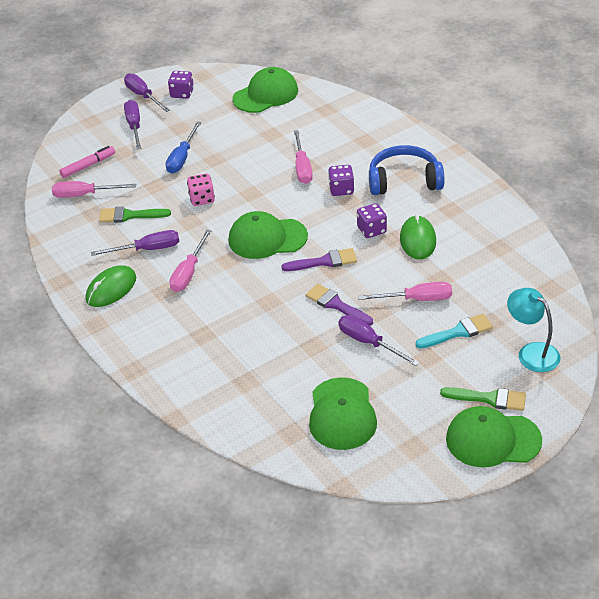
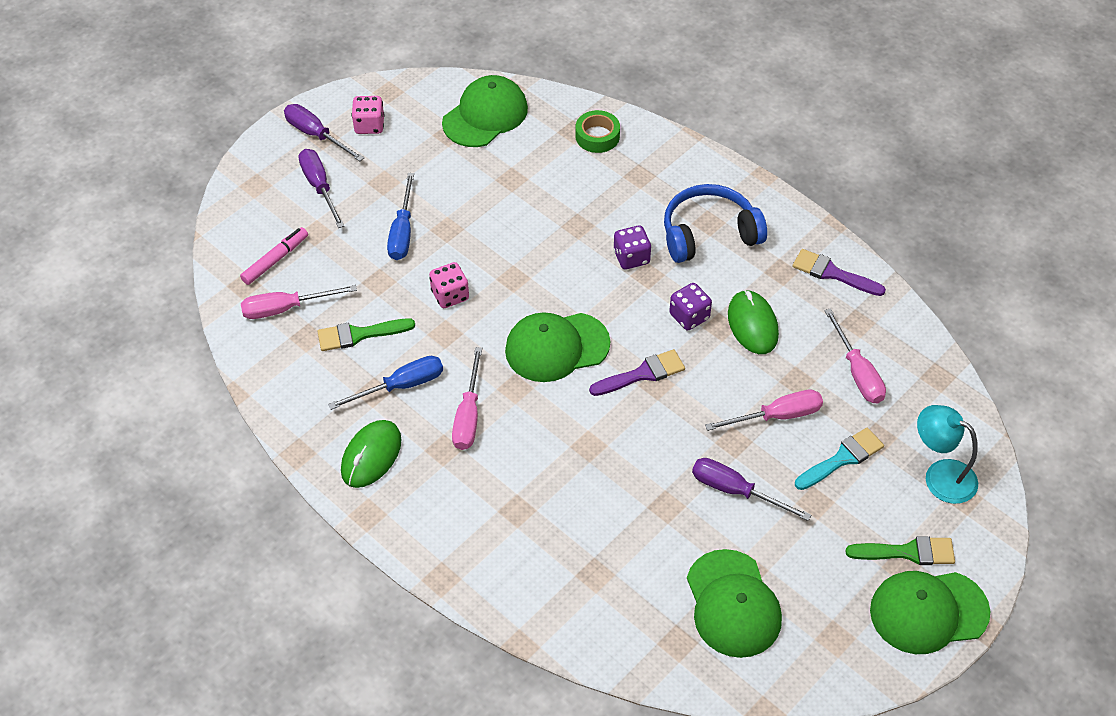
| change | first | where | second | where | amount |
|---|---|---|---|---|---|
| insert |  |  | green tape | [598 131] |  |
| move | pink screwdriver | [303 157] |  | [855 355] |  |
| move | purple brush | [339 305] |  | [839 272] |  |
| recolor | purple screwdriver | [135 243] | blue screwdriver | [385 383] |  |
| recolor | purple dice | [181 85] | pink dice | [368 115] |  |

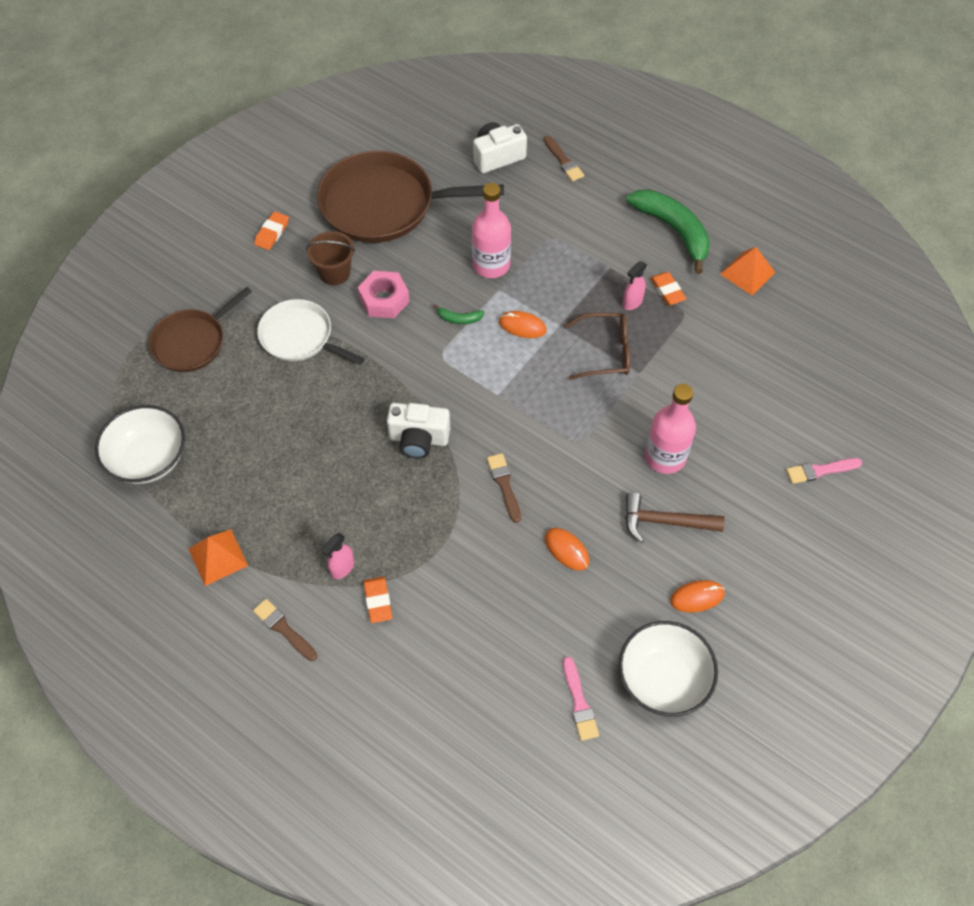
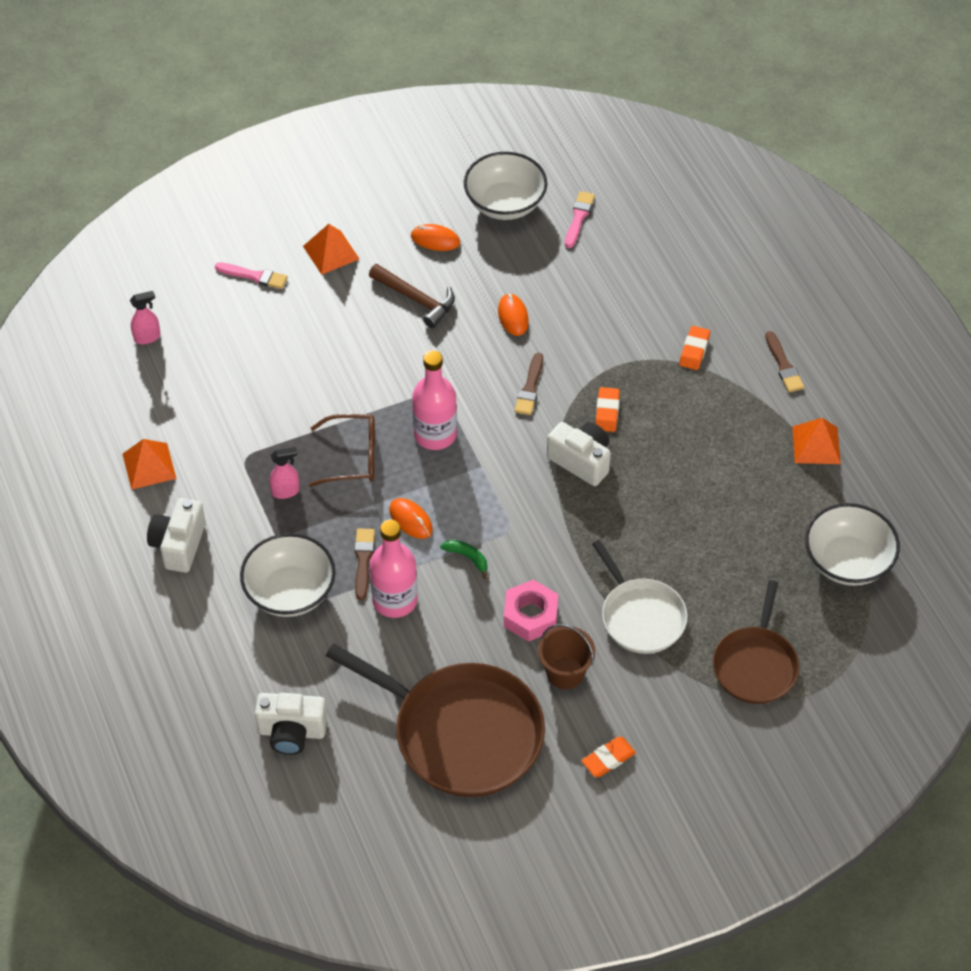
| change | first | where | second | where | amount |
|---|---|---|---|---|---|
| insert |  |  | white bowl | [287 575] |  |
| insert |  |  | orange pyramid | [331 249] |  |
| move | pink spray bottle | [337 556] |  | [145 317] |  |
| move | brown brush | [564 158] |  | [364 564] |  |
| move | pink bottle | [670 429] |  | [434 400] |  |
| move | orange eraser | [668 288] |  | [607 409] |  |
| replace | green banana | [668 231] | white camera | [176 535] |  |
| rotate | brown pan | [200 329] |  | [756 642] | 120 degrees clockwise |
| rotate | brown glasses | [597 346] |  | [342 450] | 150 degrees clockwise |

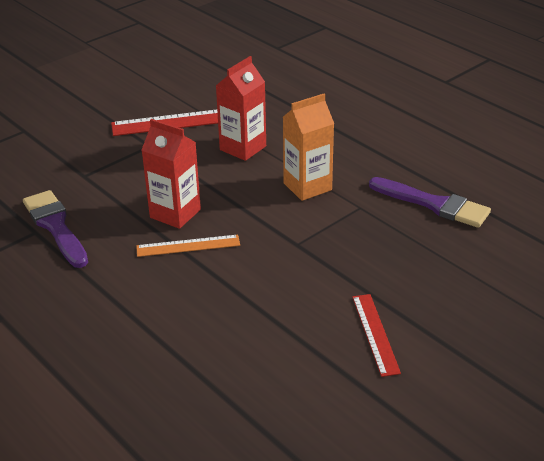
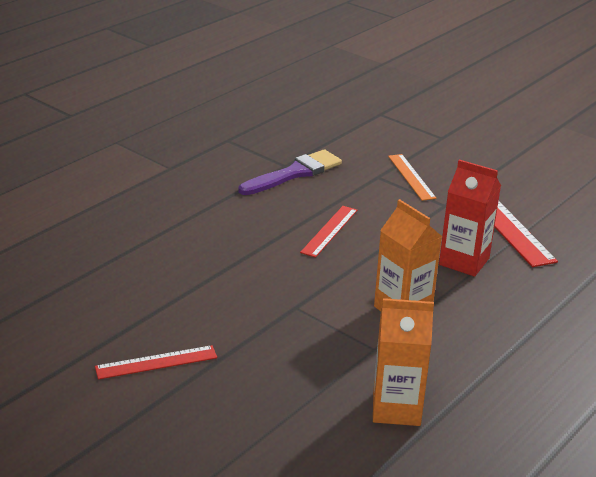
| change | first | where | second | where | amount |
|---|---|---|---|---|---|
| move | orange ruler | [188 246] |  | [412 177] |  |
| replace | red carton | [171 174] | red ruler | [328 232] |  |
| replace | purple brush | [430 202] | orange carton | [403 362] |  |

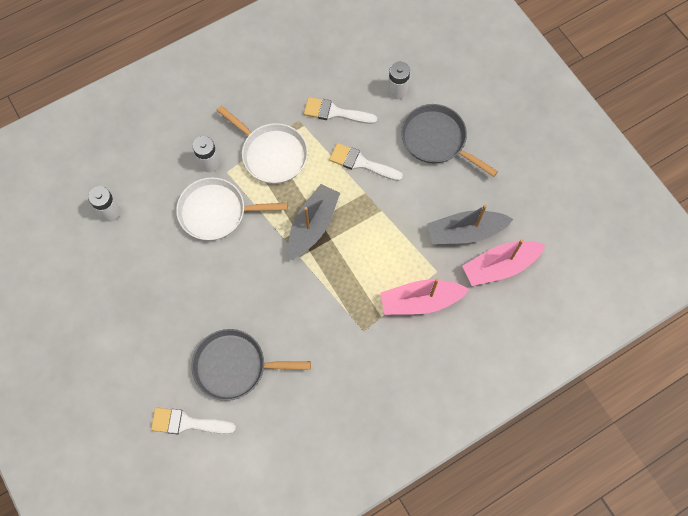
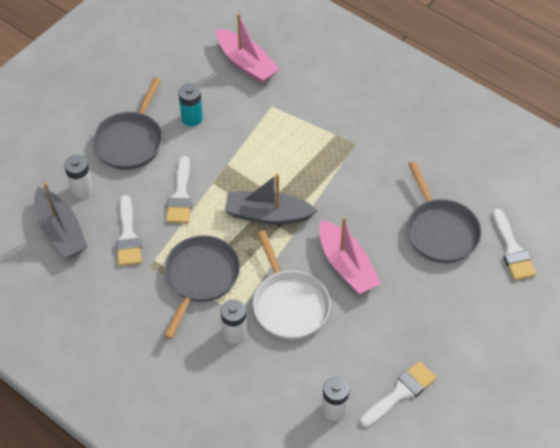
| change | first | where | second | where | amount |
|---|---|---|---|---|---|
| insert |  |  | turquoise battery | [190 104] |  |
| insert |  |  | white brush | [398 394] |  |
| move | pink boat | [424 296] |  | [350 255] |  |
| move | grey boat | [470 224] |  | [61 220] |  |
| recolor | white pan | [262 144] | grey pan | [202 287] |  |

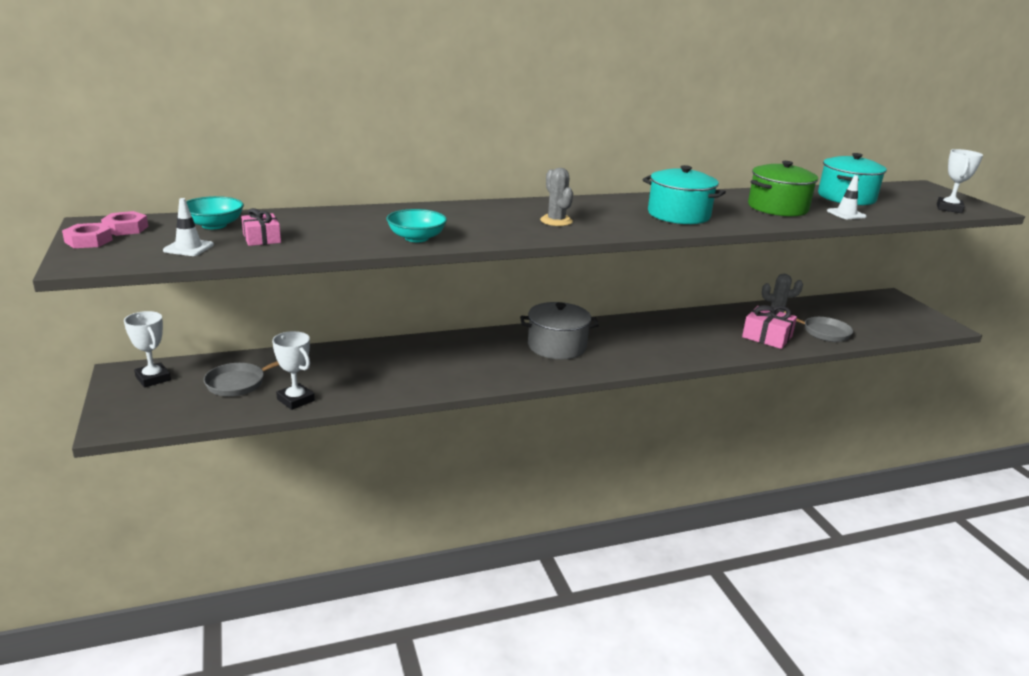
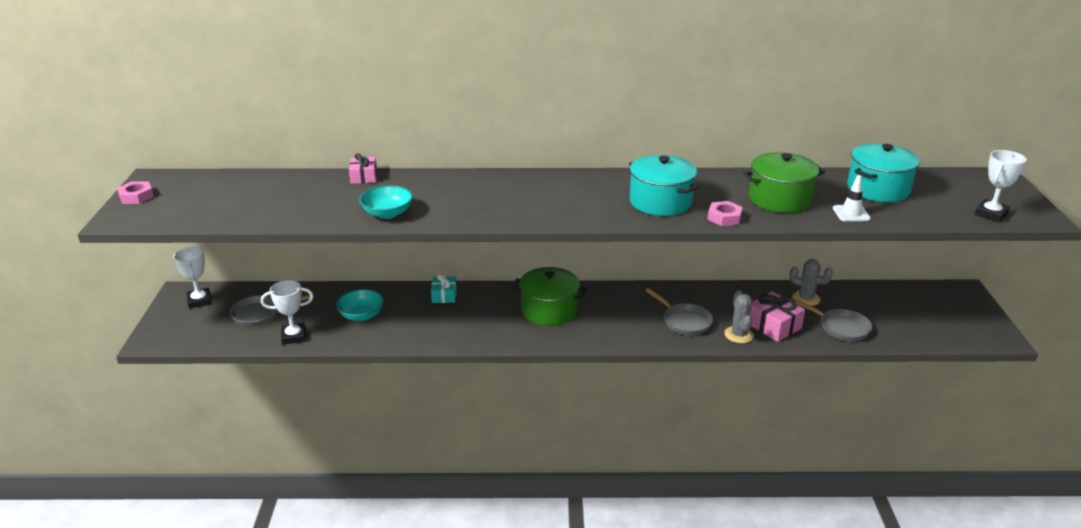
| change | first | where | second | where | amount |
|---|---|---|---|---|---|
| delete | white traffic cone | [188 227] |  |  |  |
| insert |  |  | turquoise gift | [444 288] |  |
| insert |  |  | grey pan | [679 311] |  |
| move | pink nut | [124 223] |  | [725 213] |  |
| move | turquoise bowl | [215 212] |  | [360 305] |  |
| move | pink gift | [261 227] |  | [363 168] |  |
| move | grey cactus | [556 197] |  | [739 316] |  |
| recolor | grey pot | [559 330] | green pot | [549 296] |  |
| rotate | white trophy | [293 370] |  | [287 312] | 75 degrees counterclockwise |

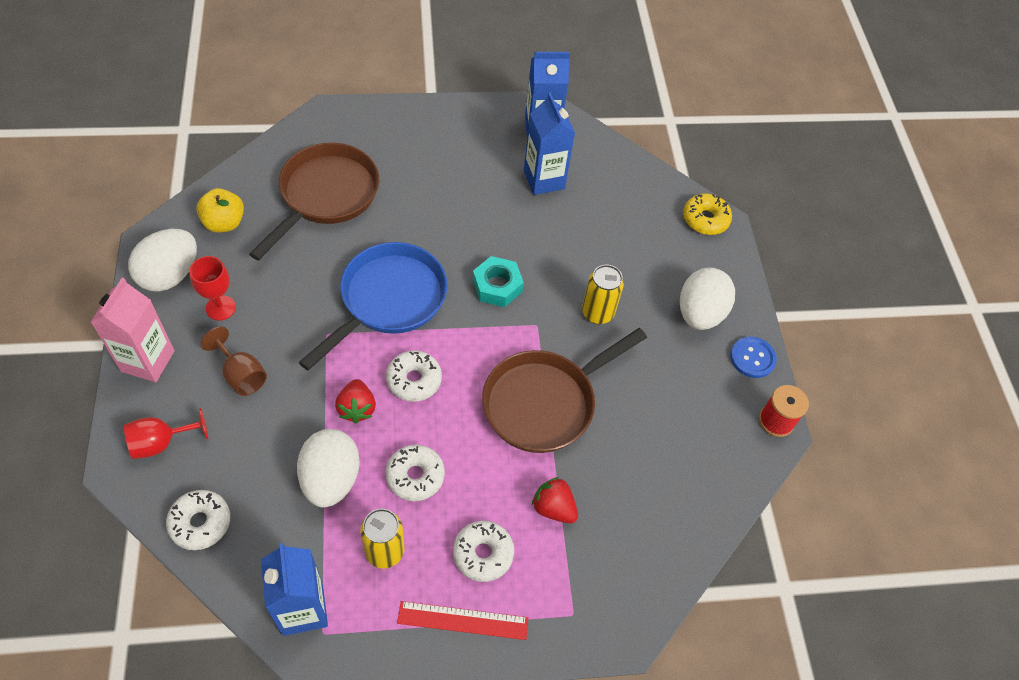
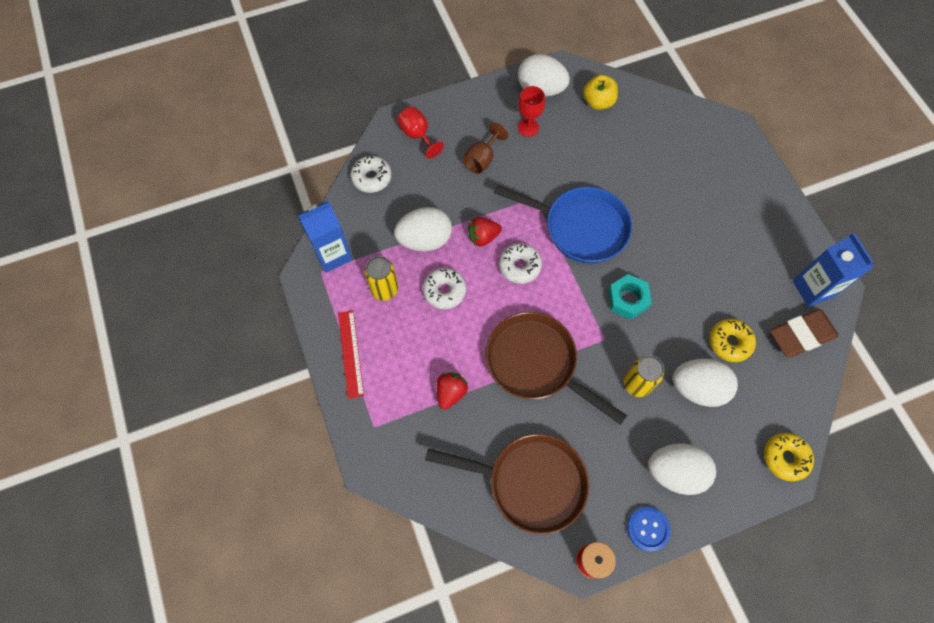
| change | first | where | second | where | amount |
|---|---|---|---|---|---|
| delete | pink carton | [133 330] |  |  |  |
| delete | white donut | [483 551] |  |  |  |
| delete | blue carton | [549 144] |  |  |  |
| insert |  |  | white egg | [705 383] |  |
| insert |  |  | yellow donut | [732 340] |  |
| insert |  |  | brown eraser | [804 333] |  |
| move | brown pan | [314 202] |  | [507 484] |  |

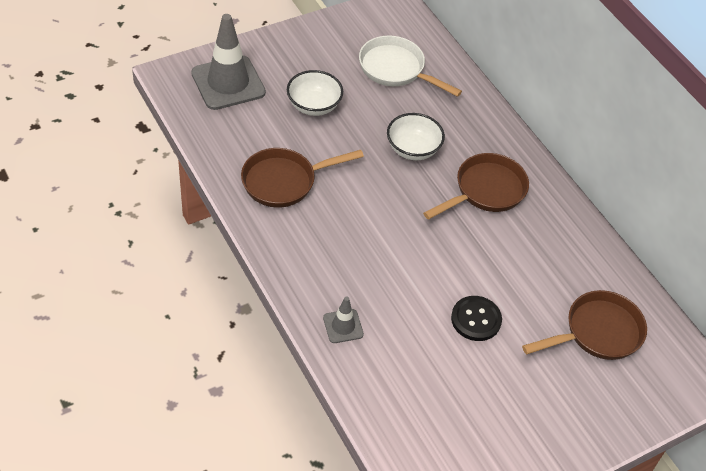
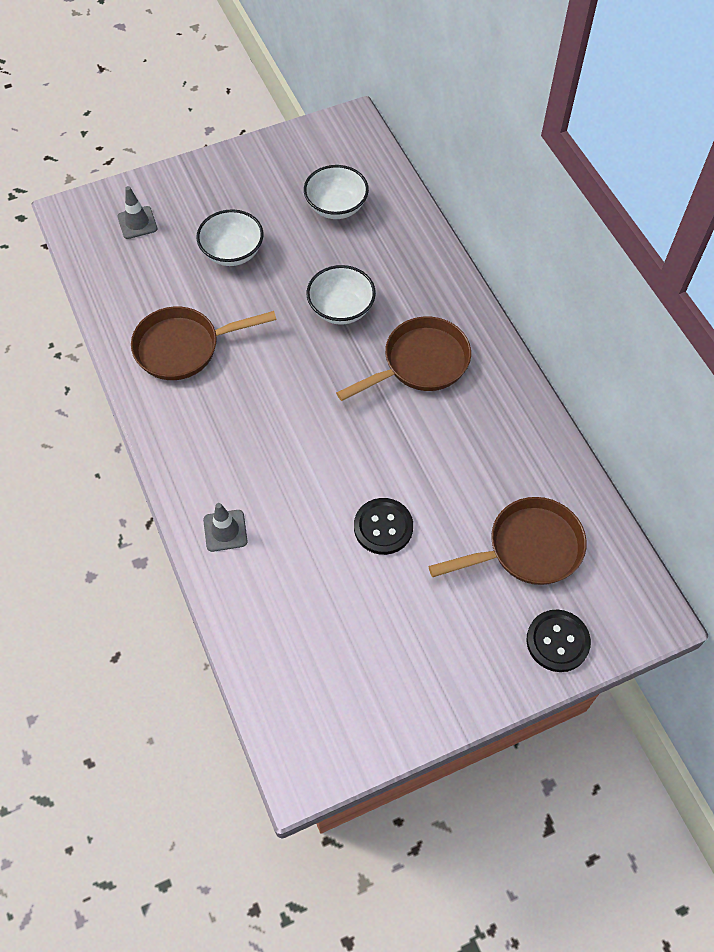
| change | first | where | second | where | amount |
|---|---|---|---|---|---|
| insert |  |  | black button | [558 641] |  |
| replace | white pan | [410 66] | white bowl | [336 192] |  |
| resize | grey traffic cone | [228 62] |  | [137 212] | x0.48 |

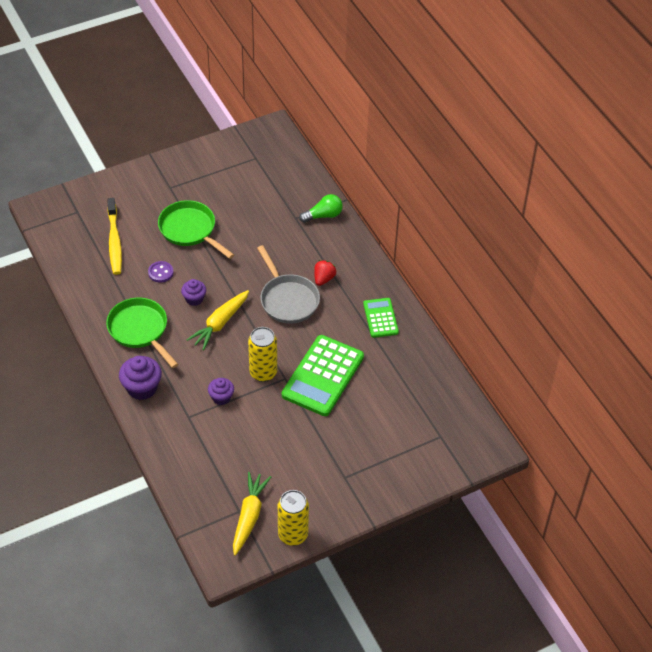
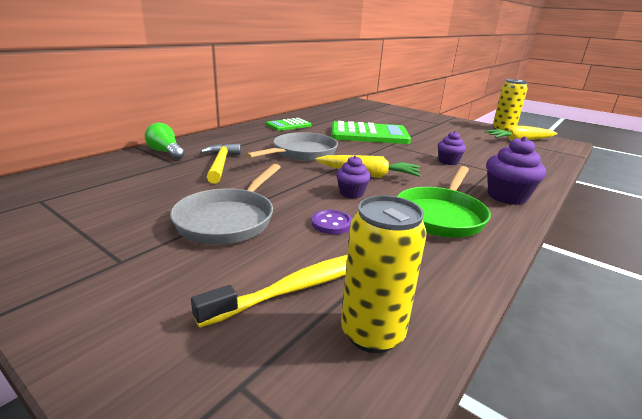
| change | first | where | second | where | amount |
|---|---|---|---|---|---|
| delete | red strawberry | [325 273] |  |  |  |
| insert |  |  | yellow hammer | [221 163] |  |
| move | yellow can | [262 354] |  | [384 274] |  |
| recolor | green pan | [196 229] | grey pan | [225 204] |  |

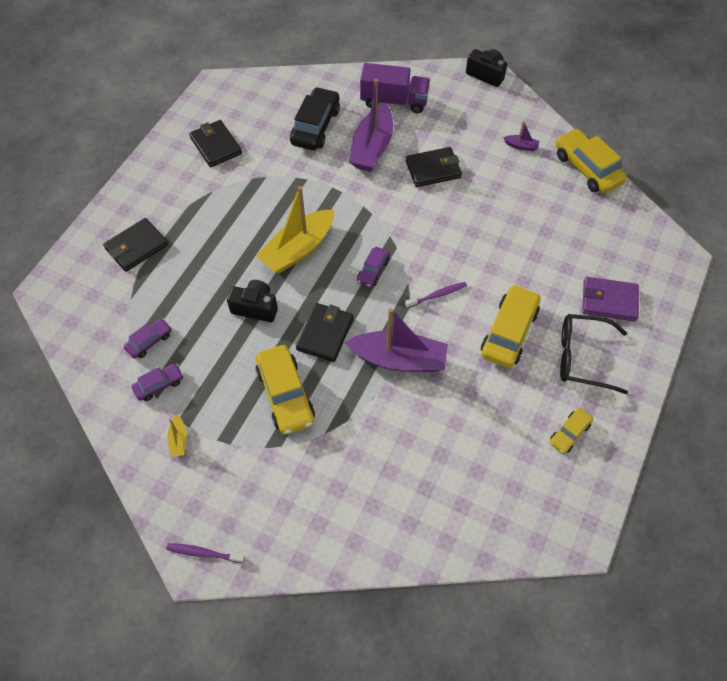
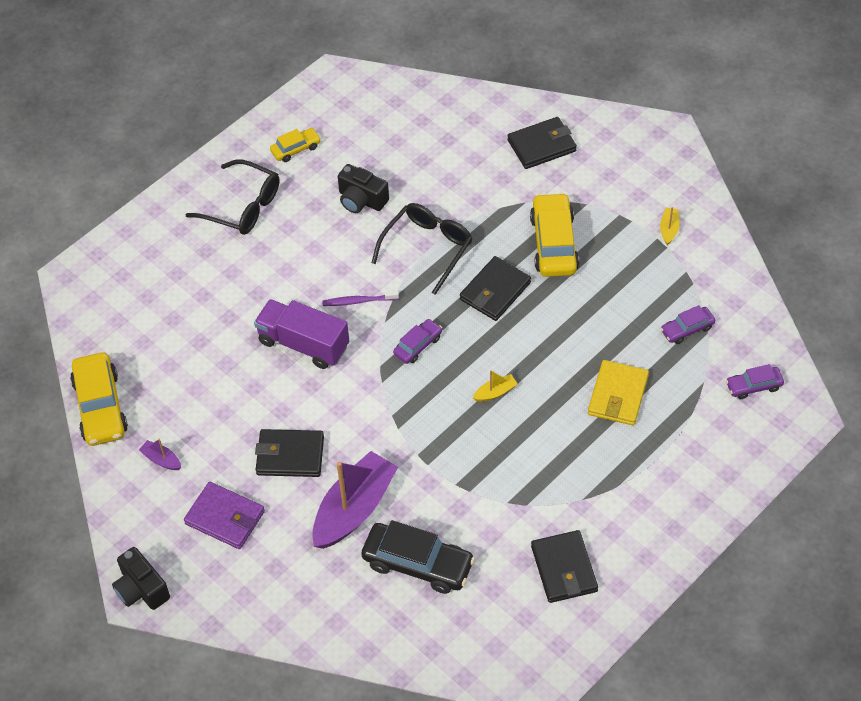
| change | first | where | second | where | amount |
|---|---|---|---|---|---|
| delete | purple toothbrush | [206 553] |  |  |  |
| delete | yellow car | [510 326] |  |  |  |
| insert |  |  | yellow wallet | [618 392] |  |
| move | black wallet | [135 245] |  | [542 143] |  |
| move | purple car | [157 382] |  | [755 381] |  |
| move | black camera | [252 301] |  | [363 188] |  |
| move | purple truck | [395 88] |  | [301 334] |  |
| move | purple wallet | [610 299] |  | [224 515] |  |
| replace | purple boat | [396 340] | black glasses | [422 249] |  |
| rotate | black car | [315 118] |  | [418 557] | 105 degrees counterclockwise |
| resize | yellow boat | [295 230] |  | [495 386] | x0.42 |

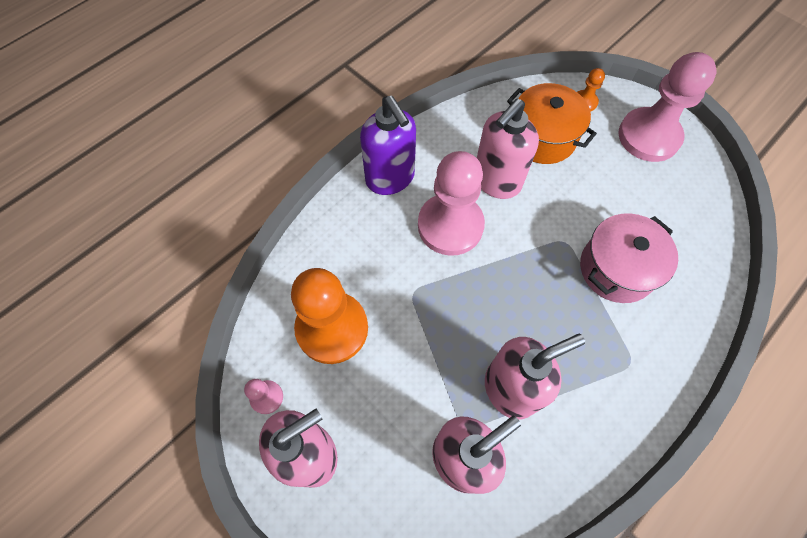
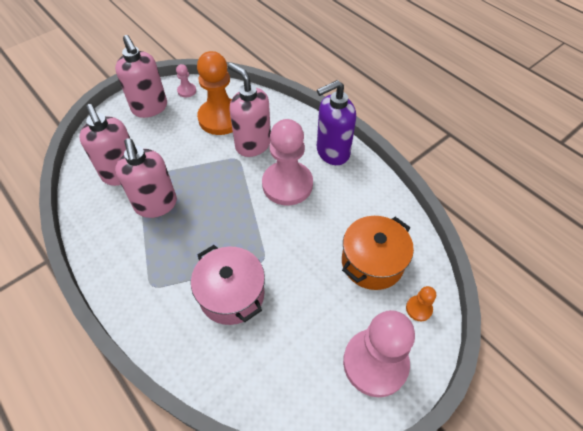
| change | first | where | second | where | amount |
|---|---|---|---|---|---|
| move | pink soap dispenser | [508 149] |  | [249 110] |  |

